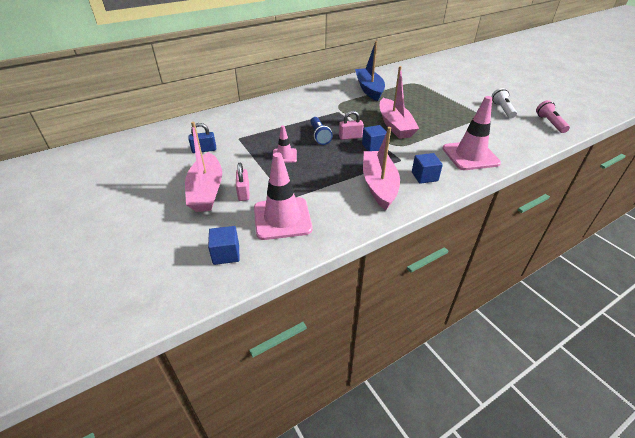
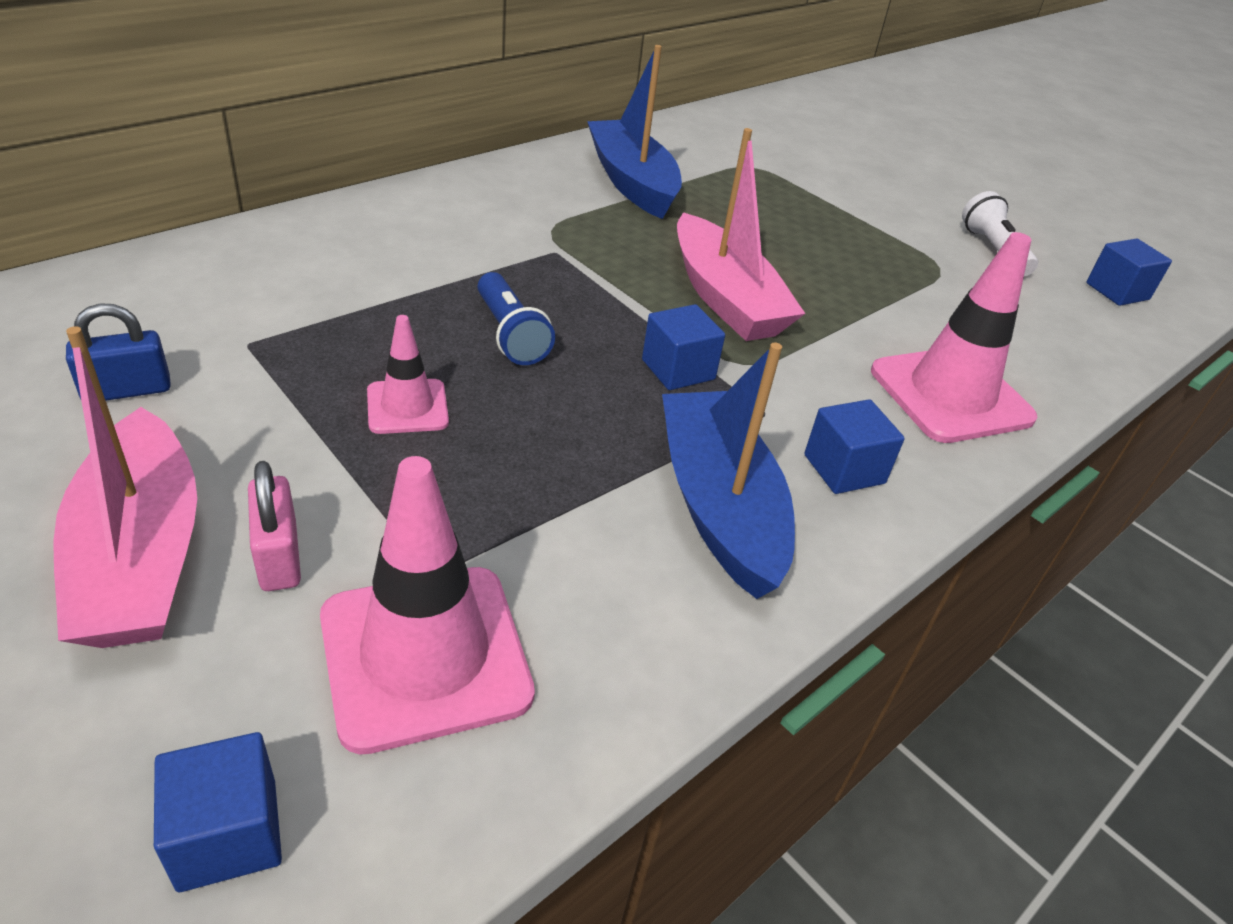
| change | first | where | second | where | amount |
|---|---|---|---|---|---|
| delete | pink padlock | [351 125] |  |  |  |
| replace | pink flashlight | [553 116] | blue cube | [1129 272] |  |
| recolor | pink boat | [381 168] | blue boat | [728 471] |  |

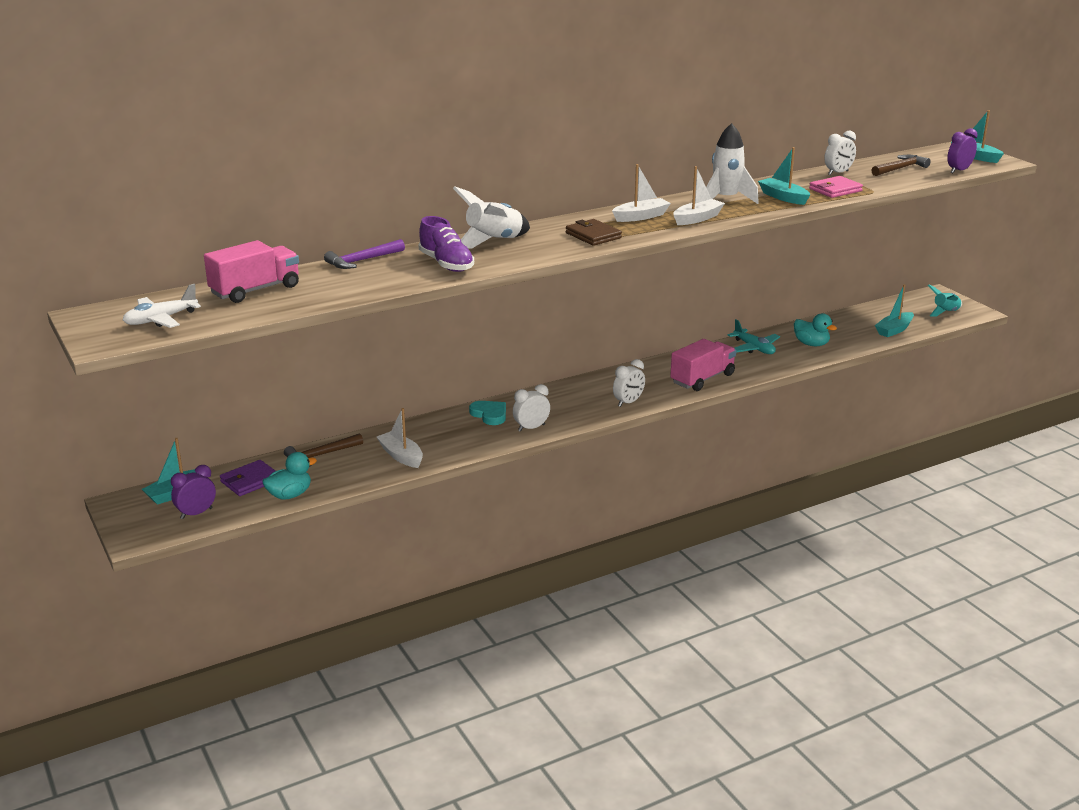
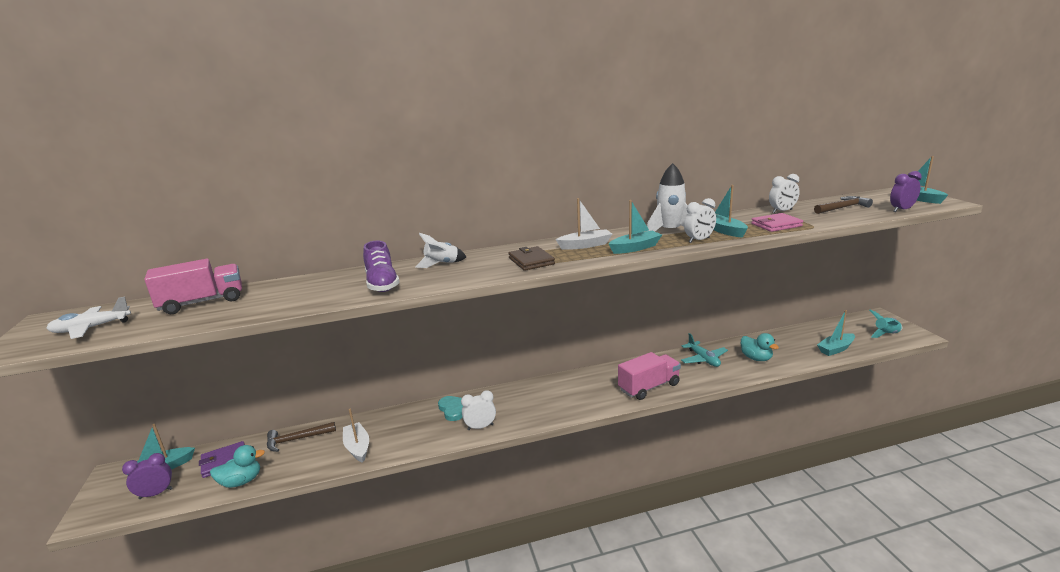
| change | first | where | second | where | amount |
|---|---|---|---|---|---|
| delete | purple hammer | [364 254] |  |  |  |
| move | white clock | [629 383] |  | [700 220] |  |
| recolor | white boat | [699 195] | turquoise boat | [635 227] |  |
| resize | white rocket | [491 217] |  | [441 250] | x0.65 |

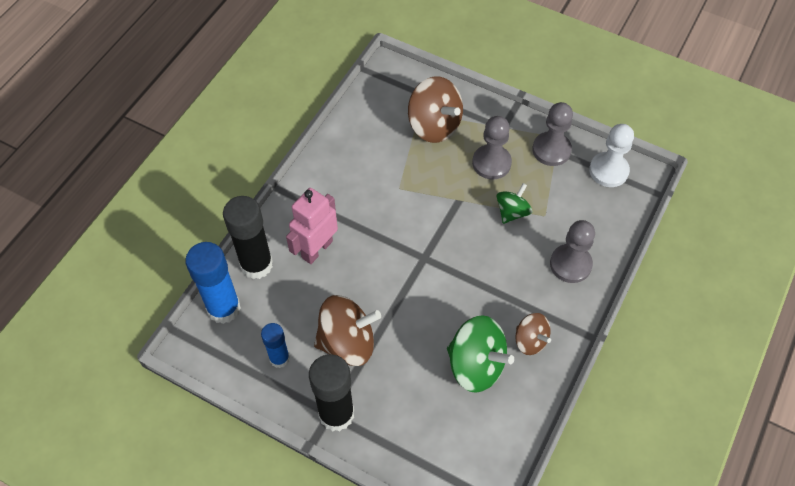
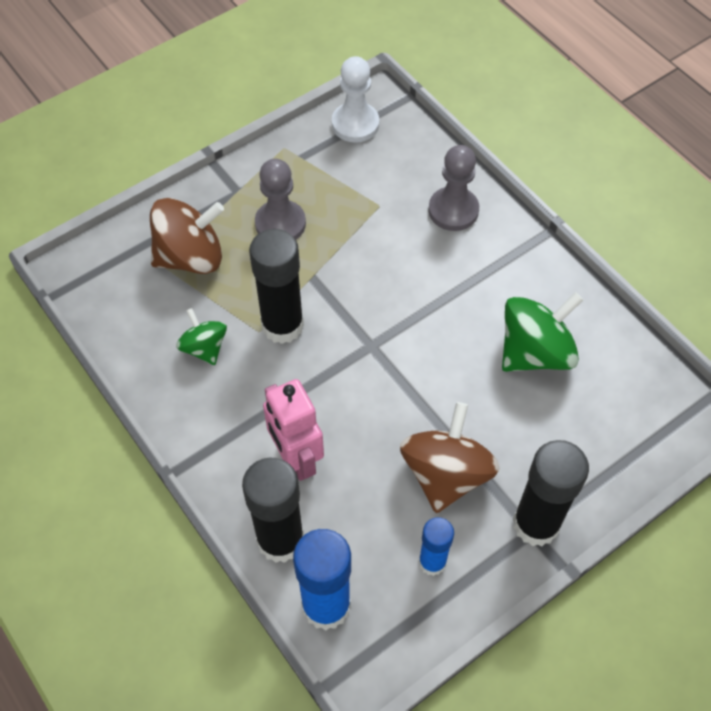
| change | first | where | second | where | amount |
|---|---|---|---|---|---|
| delete | brown spinning top | [533 334] |  |  |  |
| delete | grey pawn | [552 134] |  |  |  |
| insert |  |  | black glue stick | [276 286] |  |
| move | green spinning top | [514 203] |  | [201 336] |  |

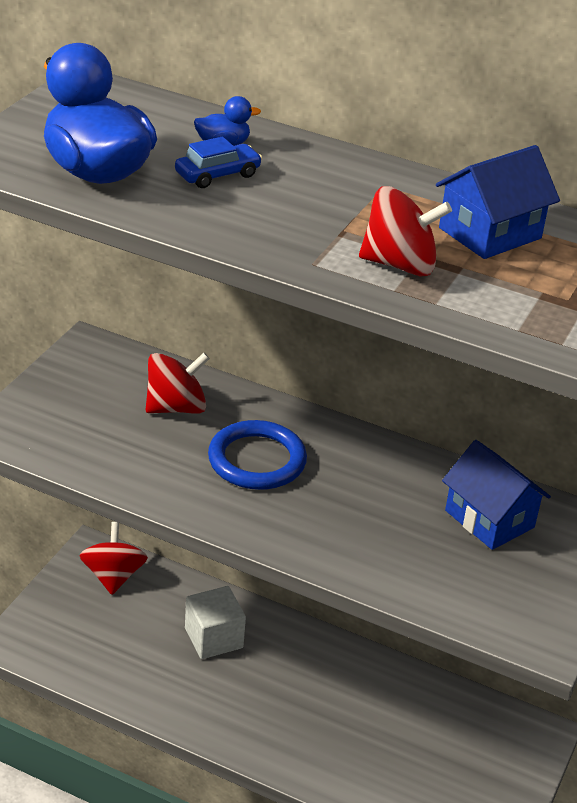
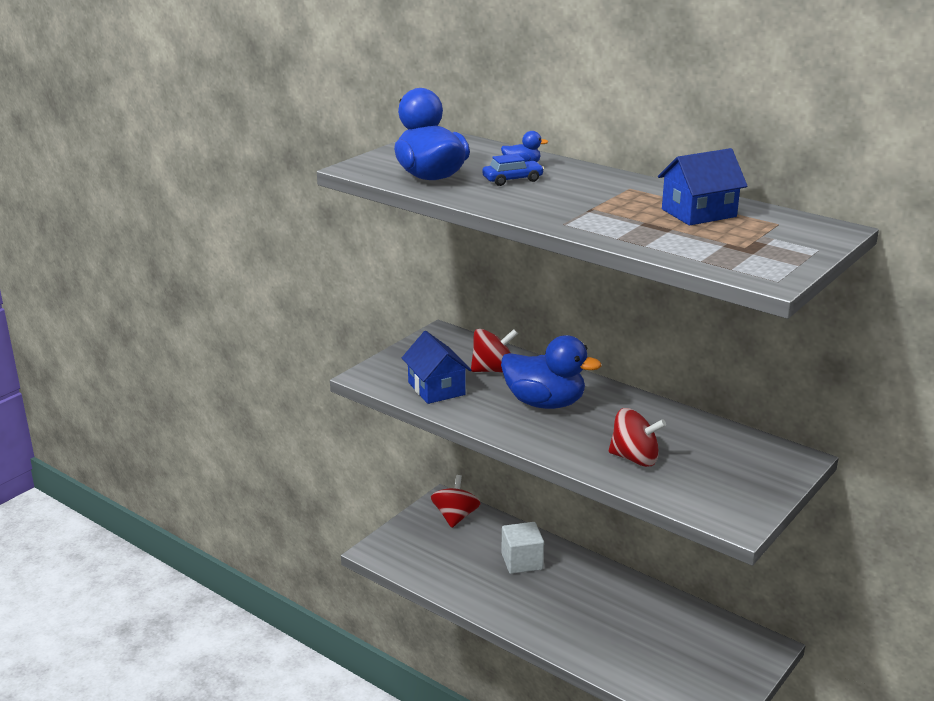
| change | first | where | second | where | amount |
|---|---|---|---|---|---|
| move | red spinning top | [405 231] |  | [637 437] |  |
| move | blue house | [496 495] |  | [437 367] |  |
| replace | blue ring | [257 455] | blue duck | [551 372] |  |

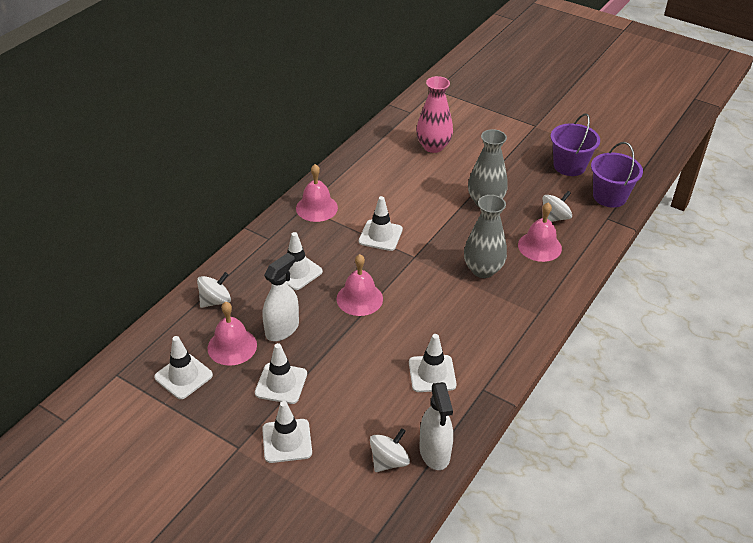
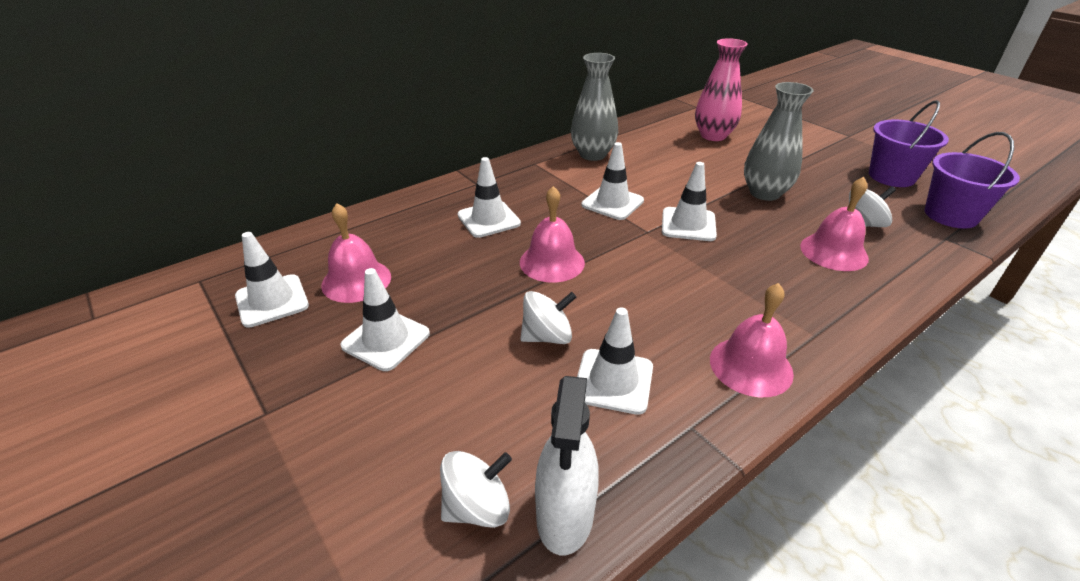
| change | first | where | second | where | amount |
|---|---|---|---|---|---|
| delete | white spray bottle | [281 297] |  |  |  |
| move | white spinning top | [214 290] |  | [548 317] |  |
| move | white traffic cone | [287 432] |  | [689 201] |  |
| move | pink bell | [317 193] |  | [752 340] |  |
| move | grey vase | [485 236] |  | [594 107] |  |

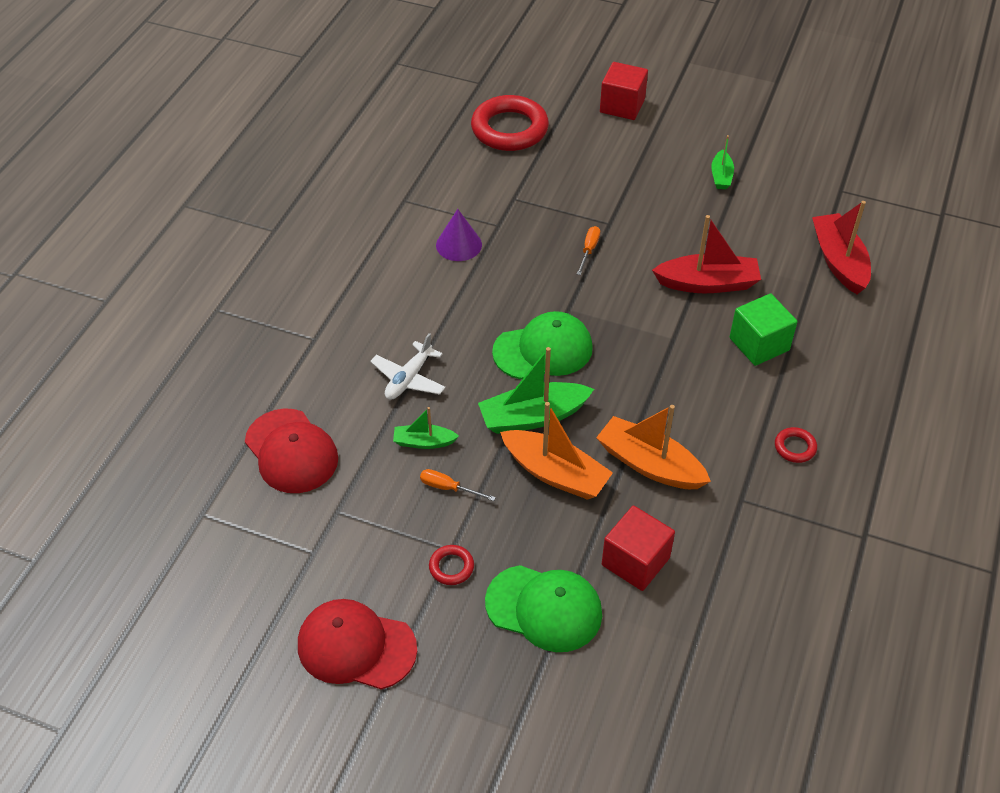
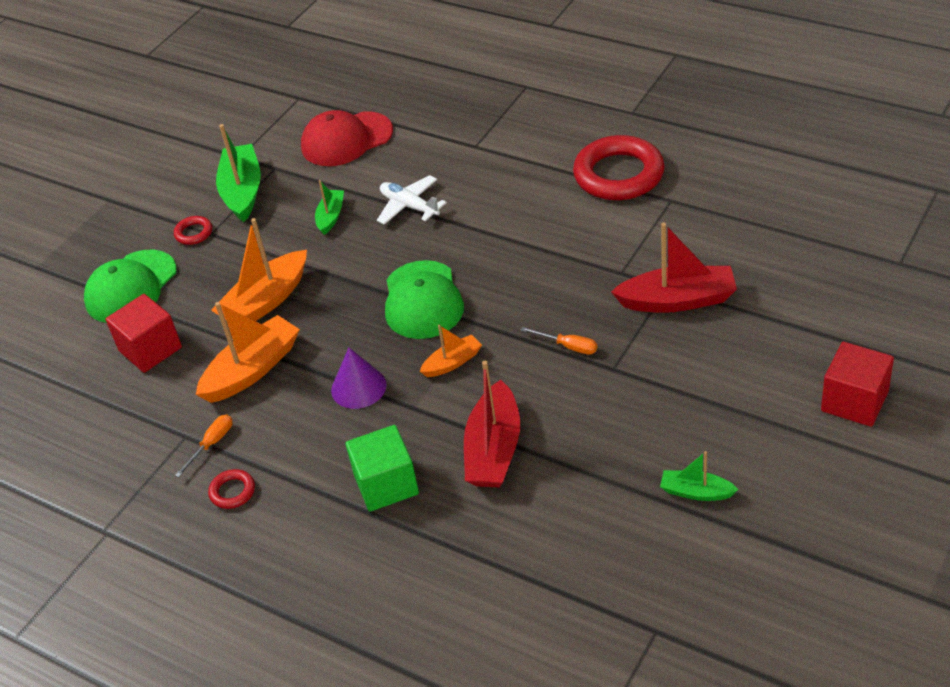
| change | first | where | second | where | amount |
|---|---|---|---|---|---|
| delete | red cap | [357 644] |  |  |  |
| insert |  |  | orange boat | [451 351] |  |
| move | orange screwdriver | [458 485] |  | [203 446] |  |
| move | purple cone | [459 235] |  | [359 378] |  |
| move | red ring | [510 123] |  | [619 167] |  |
| move | green boat | [536 390] |  | [238 173] |  |
| move | red boat | [841 247] |  | [674 267] |  |

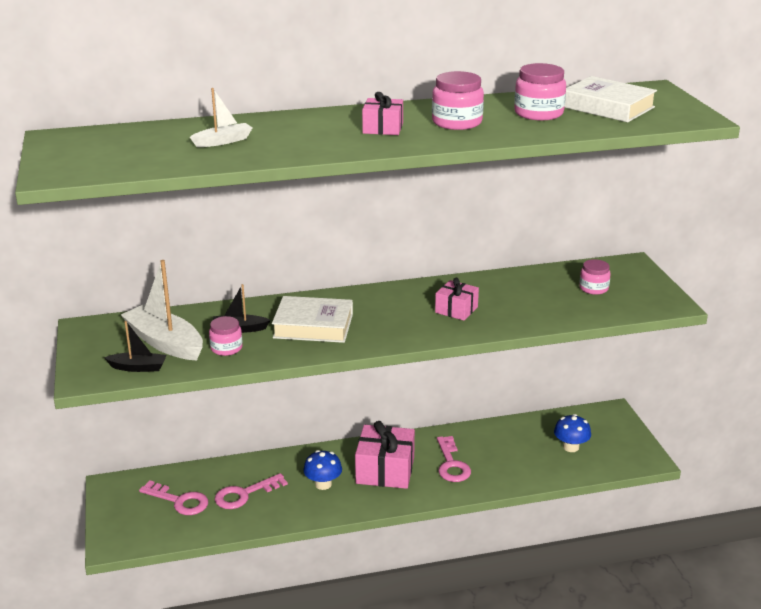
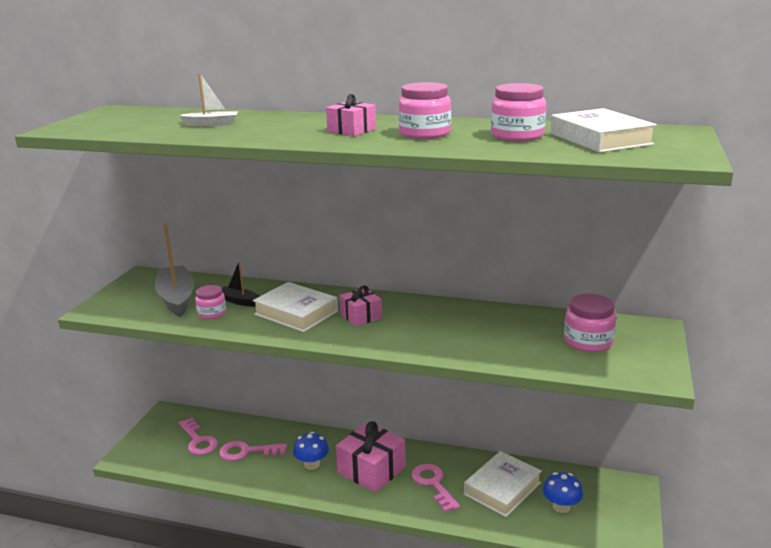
| change | first | where | second | where | amount |
|---|---|---|---|---|---|
| delete | black boat | [135 346] |  |  |  |
| insert |  |  | white book | [503 484] |  |
| move | pink gift | [457 299] |  | [360 306] |  |
| recolor | white boat | [162 310] | grey boat | [174 270] |  |
| rotate | pink key | [454 459] |  | [435 488] | 135 degrees clockwise |
| resize | pink jar | [595 277] |  | [590 323] | x1.52 |

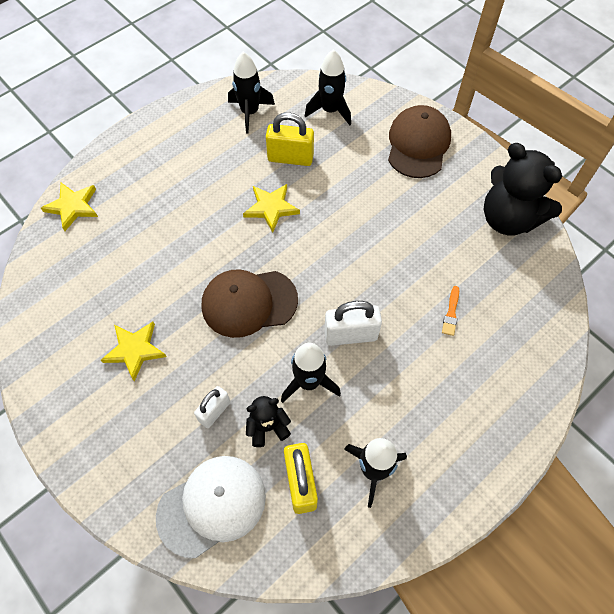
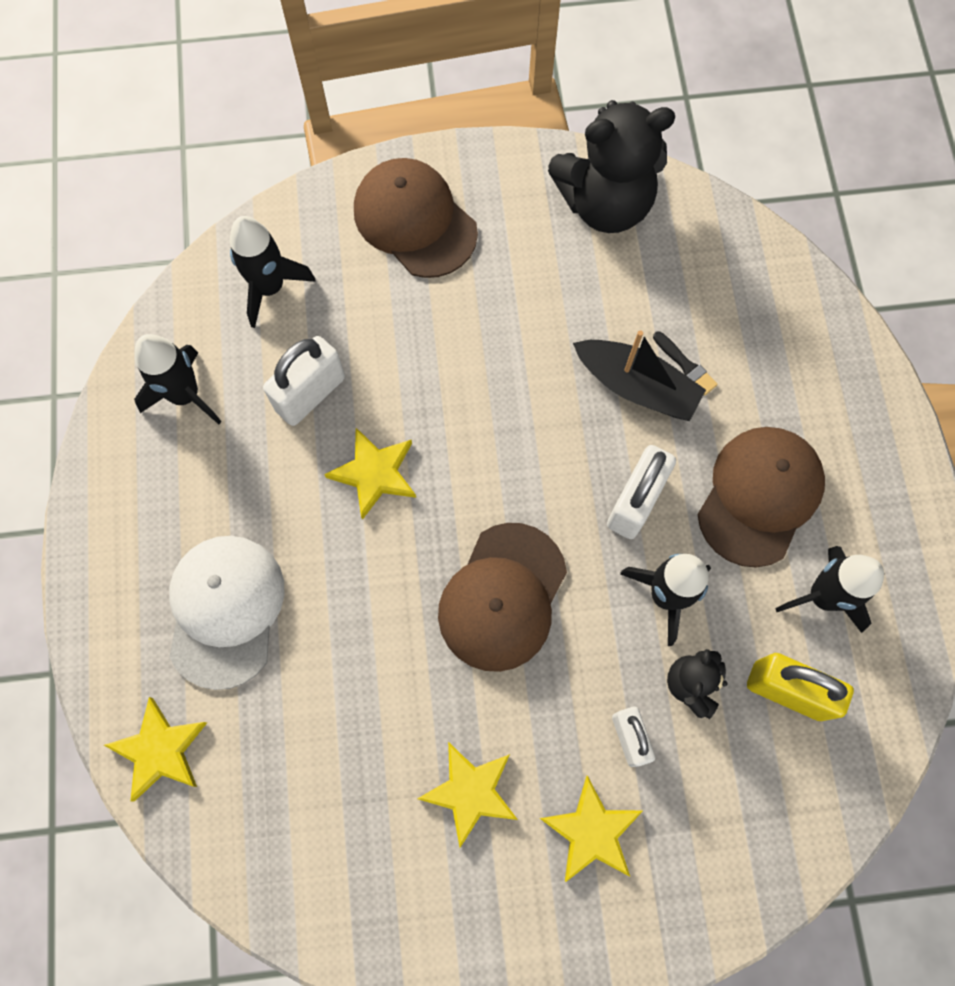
| change | first | where | second | where | amount |
|---|---|---|---|---|---|
| insert |  |  | yellow star | [591 829] |  |
| insert |  |  | black boat | [639 375] |  |
| insert |  |  | brown cap | [761 497] |  |
| move | white cap | [211 507] |  | [226 613] |  |
| recolor | yellow padlock | [290 139] | white padlock | [304 381] |  |
| recolor | orange brush | [450 311] | black brush | [685 363] |  |

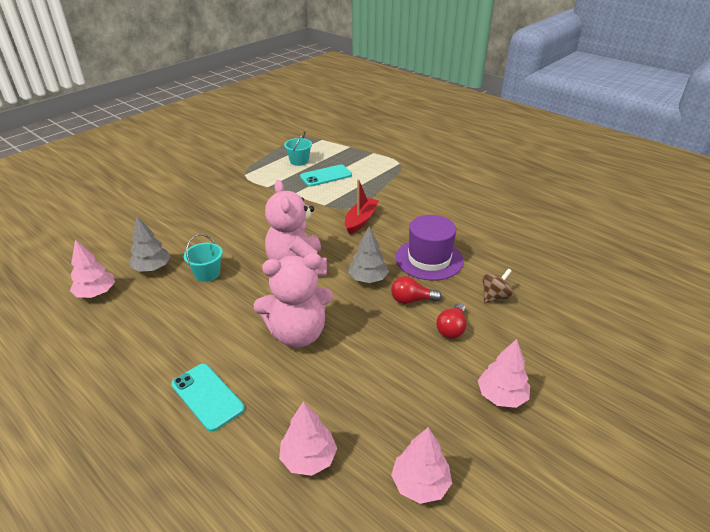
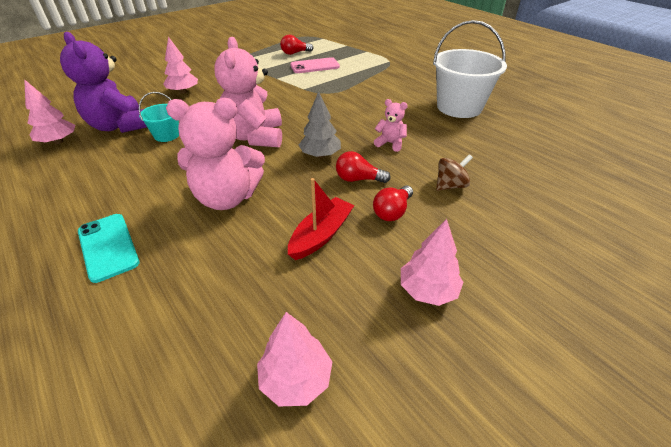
| change | first | where | second | where | amount |
|---|---|---|---|---|---|
| insert |  |  | white bucket | [470 69] |  |
| move | pink tree | [308 438] |  | [180 65] |  |
| move | red boat | [362 207] |  | [321 219] |  |
| replace | grey tree | [150 244] | purple teddy bear | [103 82] |  |
| replace | turquoise bucket | [298 148] | red light bulb | [297 45] |  |
| replace | purple hat | [430 248] | pink teddy bear | [391 125] |  |
| recolor | turquoise phone | [326 175] | pink phone | [315 65] |  |

